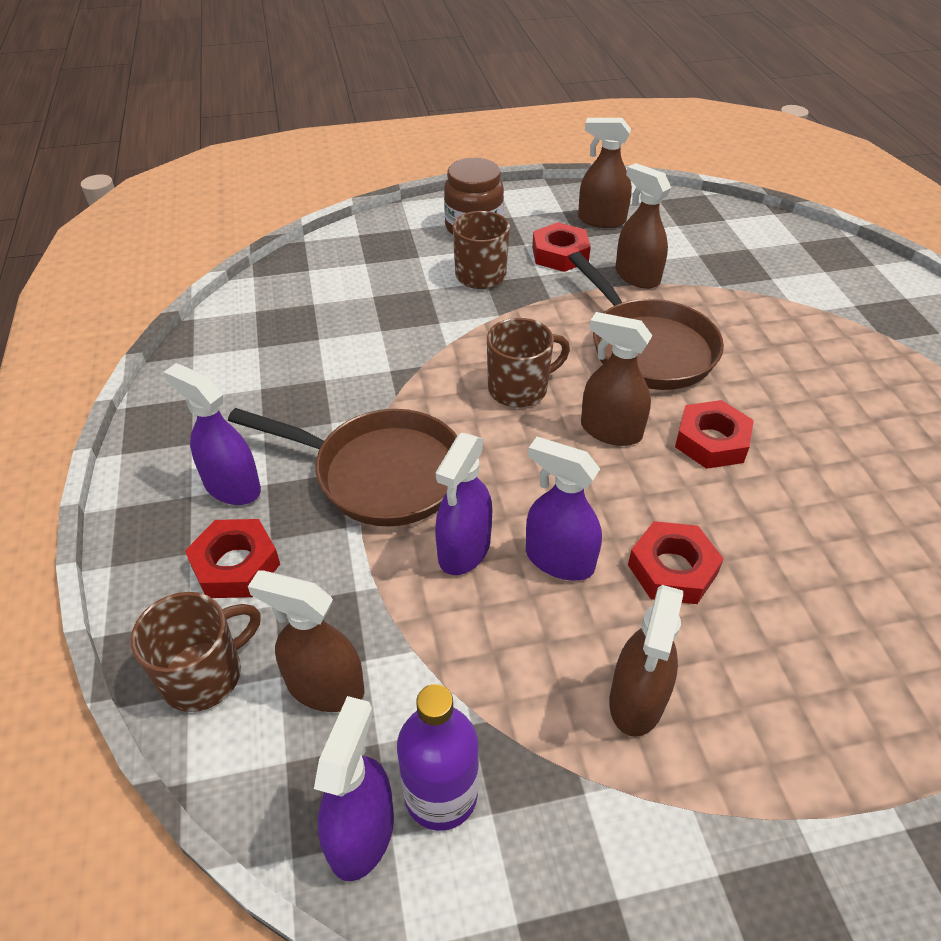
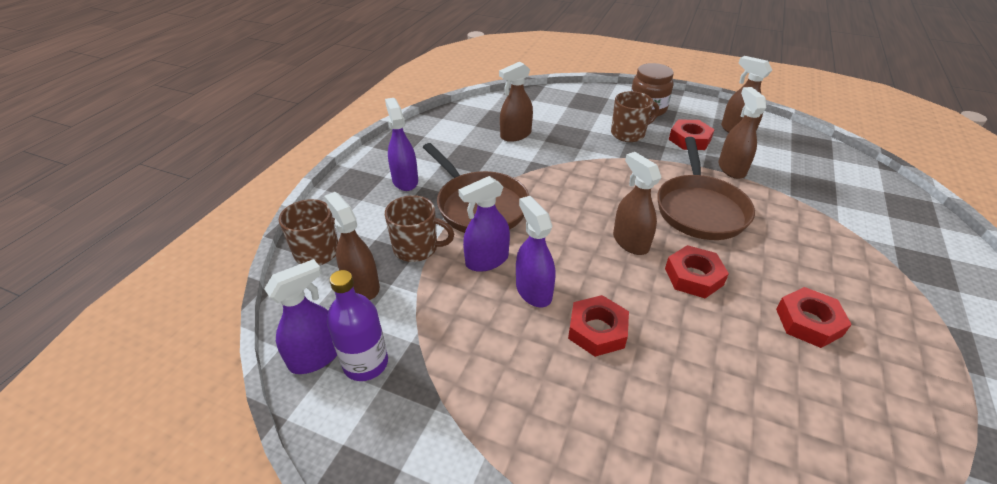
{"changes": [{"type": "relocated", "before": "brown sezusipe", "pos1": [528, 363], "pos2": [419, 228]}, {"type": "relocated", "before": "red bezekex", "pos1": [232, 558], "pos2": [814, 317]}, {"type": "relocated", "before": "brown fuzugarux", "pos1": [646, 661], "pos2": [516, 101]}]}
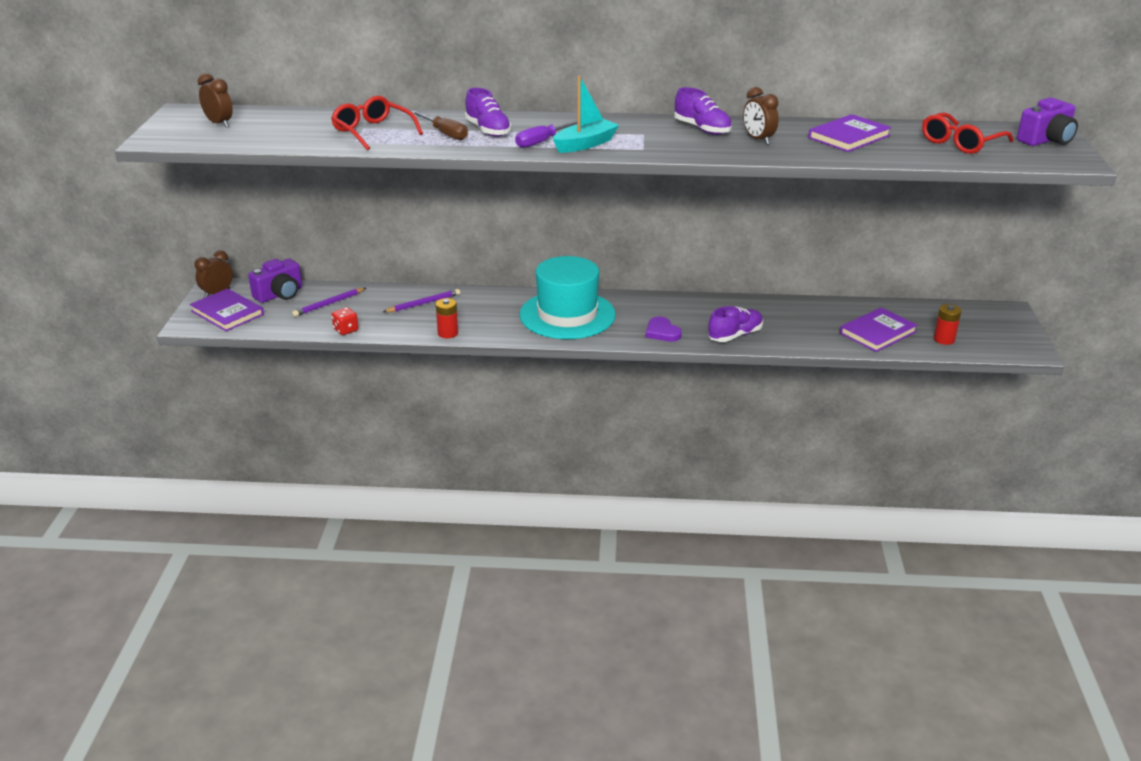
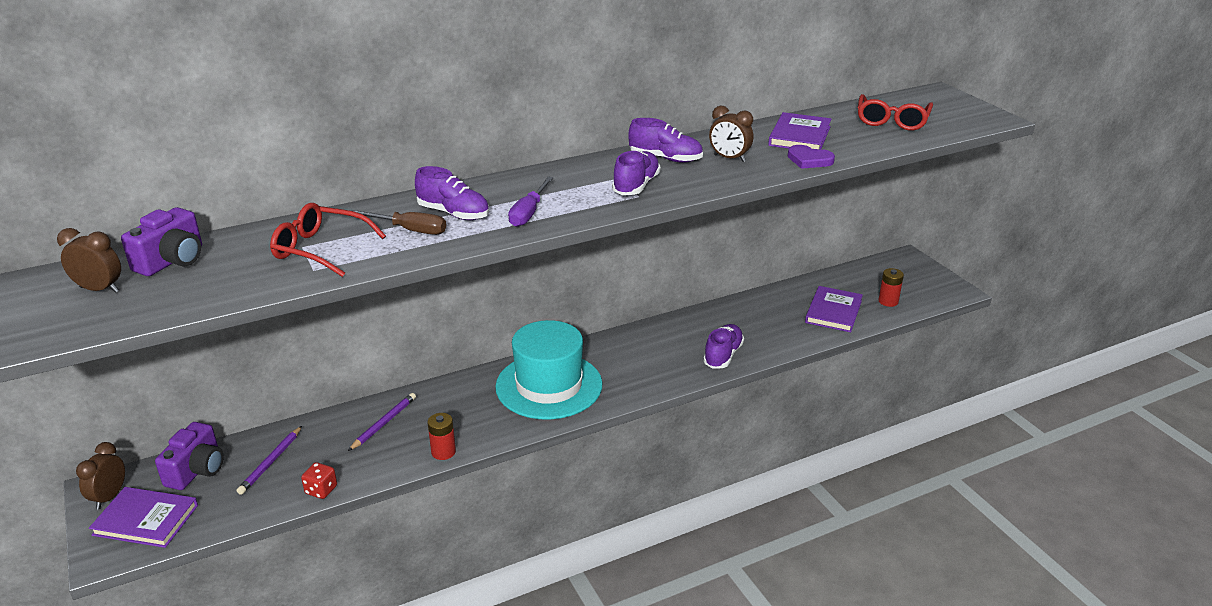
{"changes": [{"type": "missing", "before": "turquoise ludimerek", "pos1": [586, 114]}, {"type": "relocated", "before": "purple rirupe", "pos1": [1047, 122], "pos2": [161, 241]}, {"type": "relocated", "before": "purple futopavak", "pos1": [664, 329], "pos2": [811, 157]}, {"type": "appeared", "after": "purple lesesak", "pos2": [636, 172]}]}
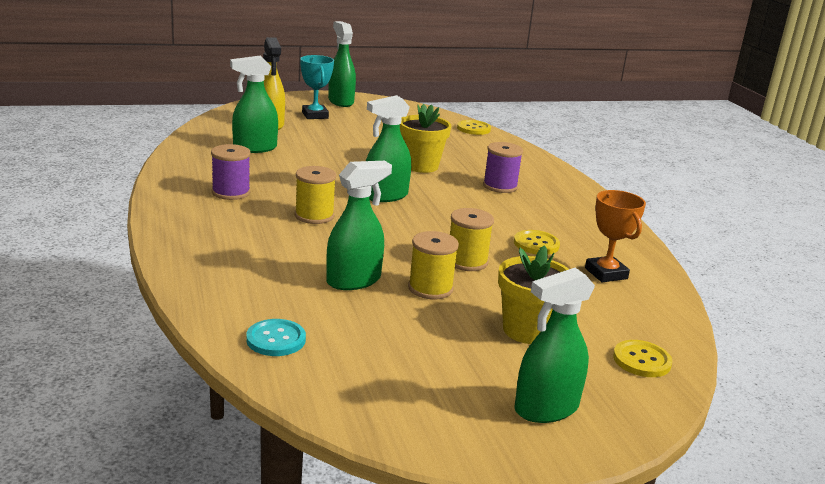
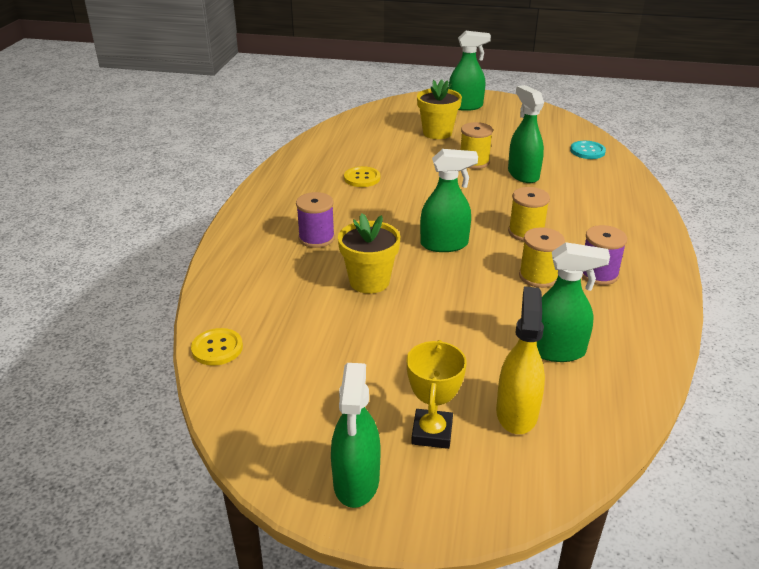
{"changes": [{"type": "colour", "before": "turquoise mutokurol", "after": "yellow mutokurol", "pos1": [317, 87], "pos2": [437, 394]}, {"type": "spun", "before": "green fuzugarux", "pos1": [359, 225], "pos2": [526, 134], "turn": 75}, {"type": "missing", "before": "orange mutokurol", "pos1": [615, 236]}, {"type": "relocated", "before": "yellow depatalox", "pos1": [472, 239], "pos2": [542, 257]}, {"type": "missing", "before": "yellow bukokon", "pos1": [643, 358]}]}
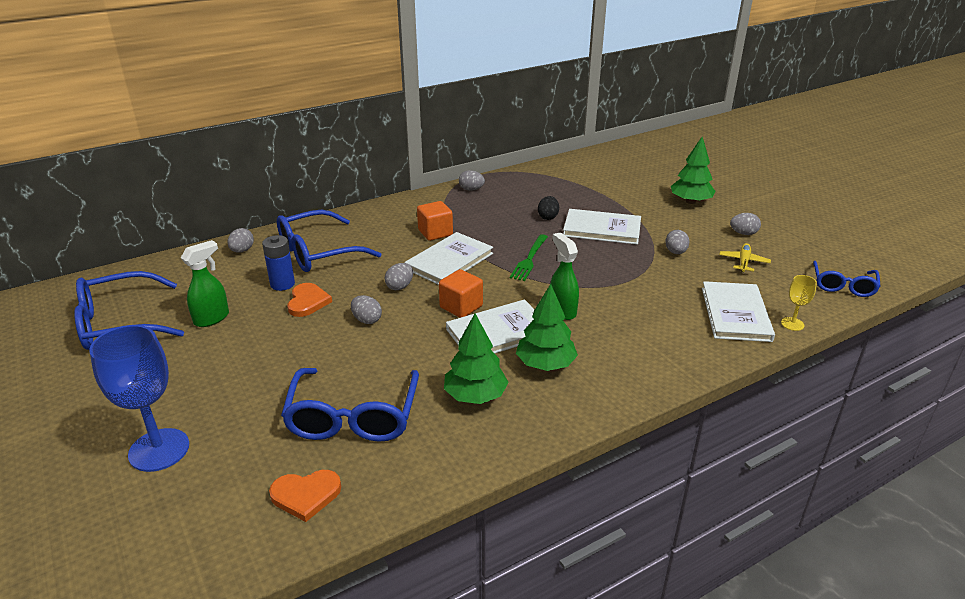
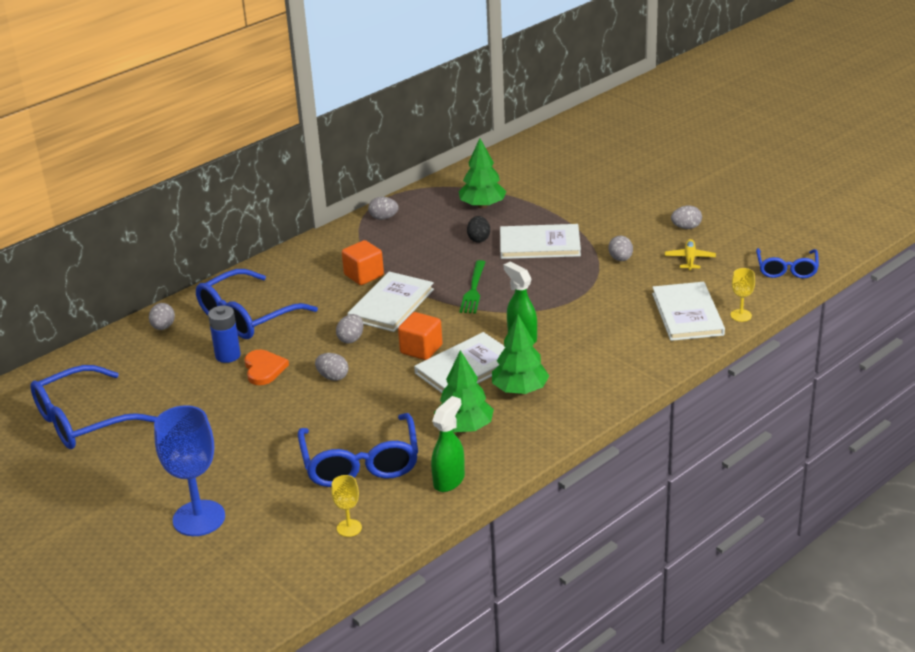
{"changes": [{"type": "relocated", "before": "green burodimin", "pos1": [693, 170], "pos2": [483, 173]}, {"type": "relocated", "before": "green fuzugarux", "pos1": [205, 283], "pos2": [448, 444]}, {"type": "exchanged", "before": "orange futopavak", "after": "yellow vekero", "pos1": [305, 496], "pos2": [346, 506]}]}
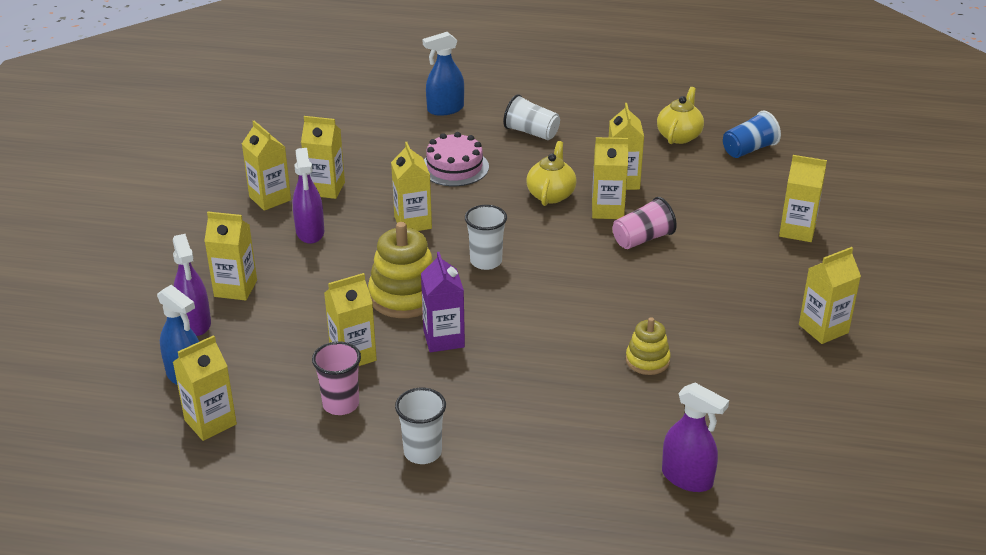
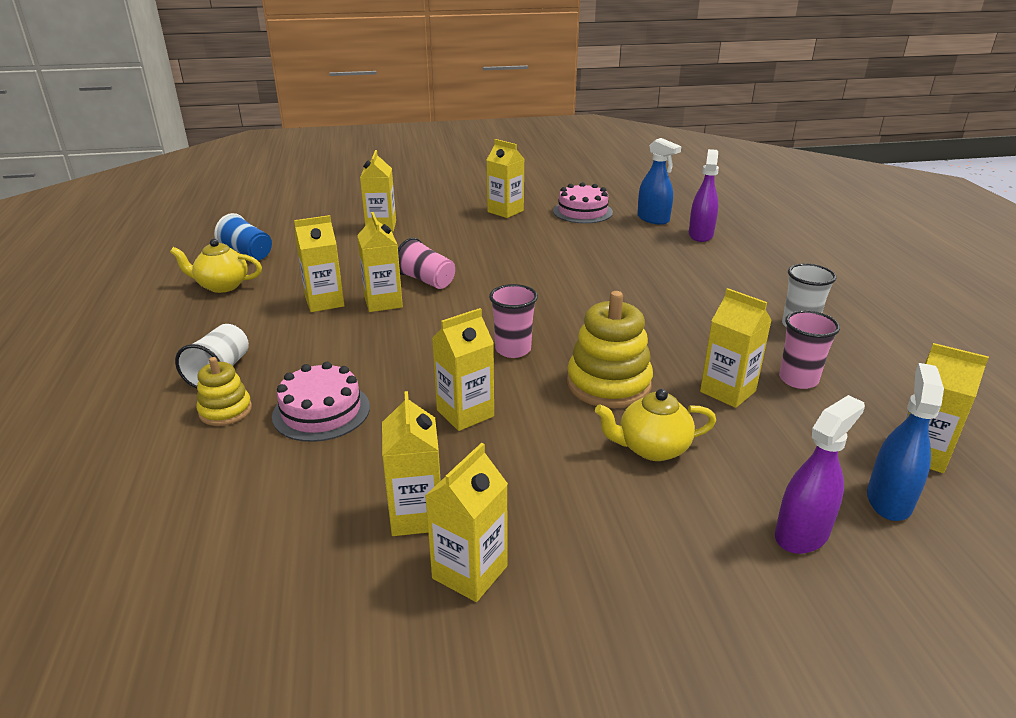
{"changes": [{"type": "relocated", "before": "blue fuzugarux", "pos1": [443, 74], "pos2": [659, 181]}, {"type": "relocated", "before": "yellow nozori", "pos1": [551, 173], "pos2": [655, 425]}, {"type": "missing", "before": "purple fuzugarux", "pos1": [308, 196]}, {"type": "colour", "before": "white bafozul", "after": "pink bafozul", "pos1": [486, 237], "pos2": [513, 321]}, {"type": "missing", "before": "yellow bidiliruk", "pos1": [230, 256]}, {"type": "missing", "before": "purple bidiliruk", "pos1": [443, 302]}, {"type": "relocated", "before": "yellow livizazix", "pos1": [648, 346], "pos2": [224, 391]}, {"type": "appeared", "after": "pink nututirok", "pos2": [583, 203]}]}
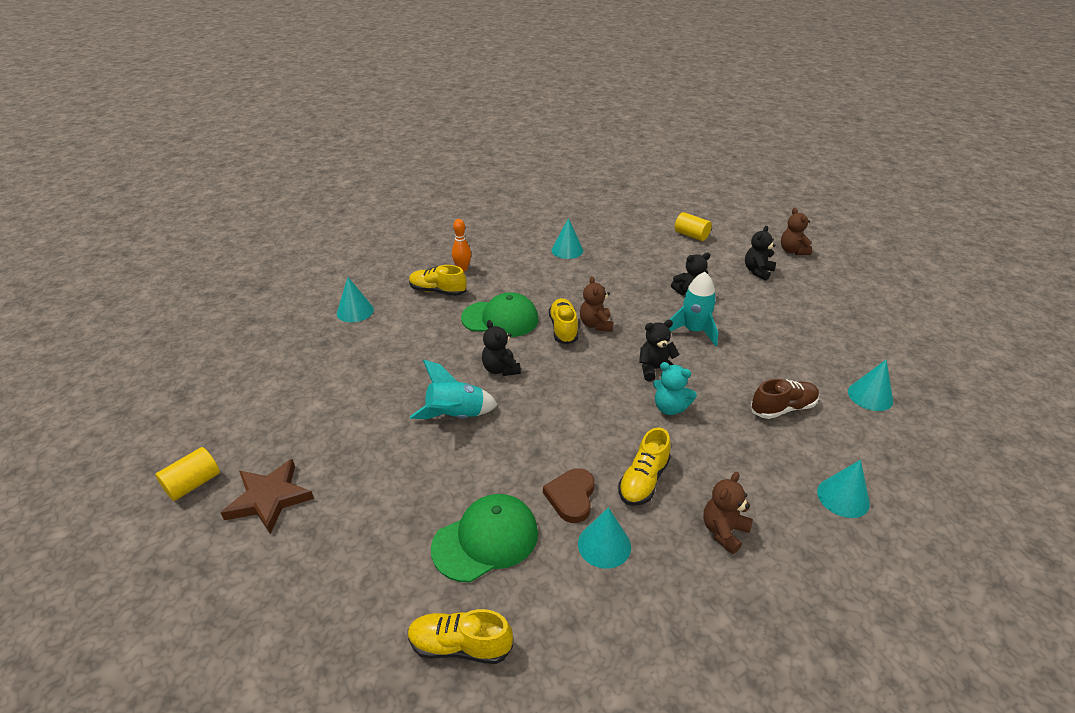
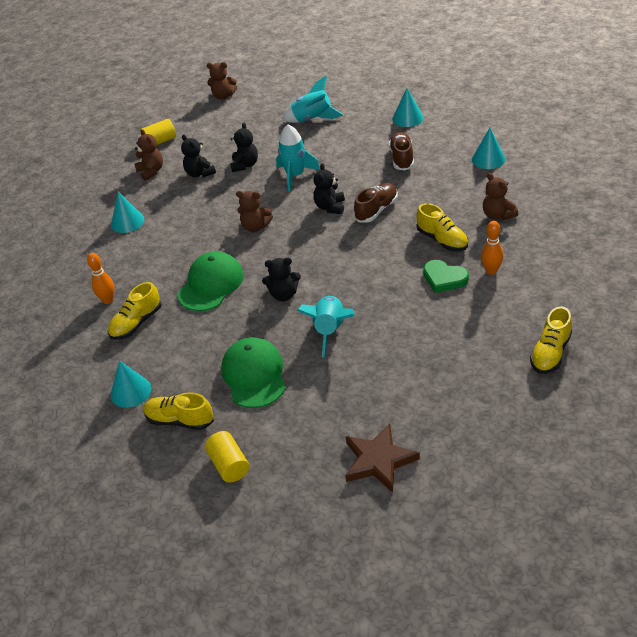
{"changes": [{"type": "relocated", "before": "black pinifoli", "pos1": [760, 253], "pos2": [198, 155]}, {"type": "relocated", "before": "yellow lesesak", "pos1": [563, 321], "pos2": [178, 411]}, {"type": "exchanged", "before": "turquoise pinifoli", "after": "brown lesesak", "pos1": [675, 388], "pos2": [376, 203]}, {"type": "relocated", "before": "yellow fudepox", "pos1": [187, 474], "pos2": [227, 456]}, {"type": "colour", "before": "brown futopavak", "after": "green futopavak", "pos1": [569, 495], "pos2": [446, 276]}, {"type": "relocated", "before": "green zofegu", "pos1": [484, 538], "pos2": [253, 372]}, {"type": "exchanged", "before": "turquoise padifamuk", "after": "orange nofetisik", "pos1": [604, 538], "pos2": [492, 248]}, {"type": "appeared", "after": "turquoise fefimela", "pos2": [313, 99]}, {"type": "appeared", "after": "brown pinifoli", "pos2": [149, 155]}]}
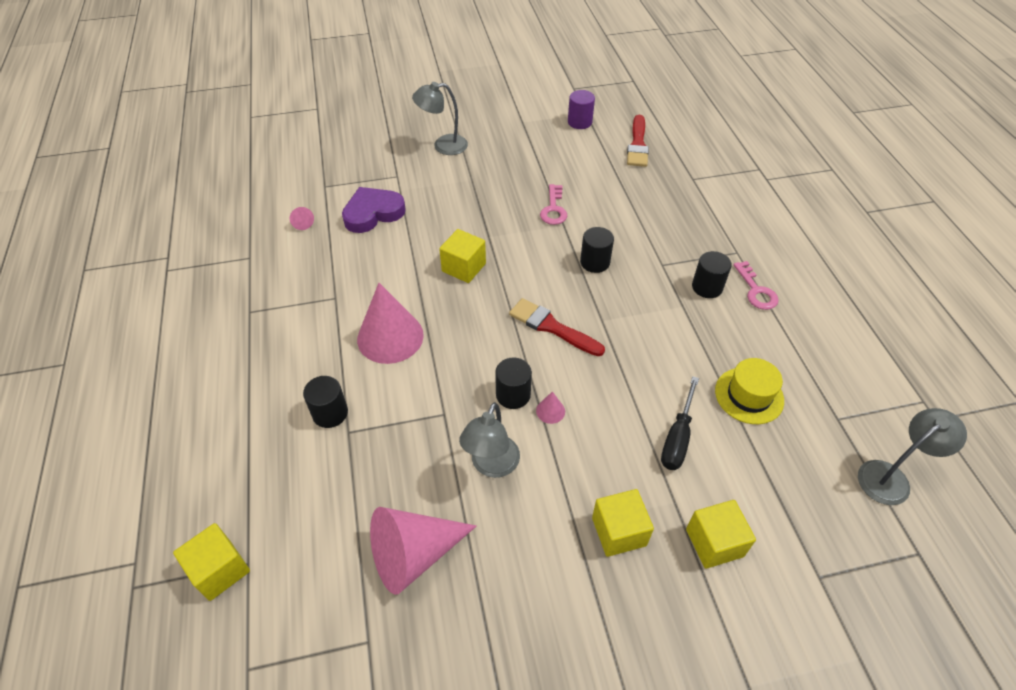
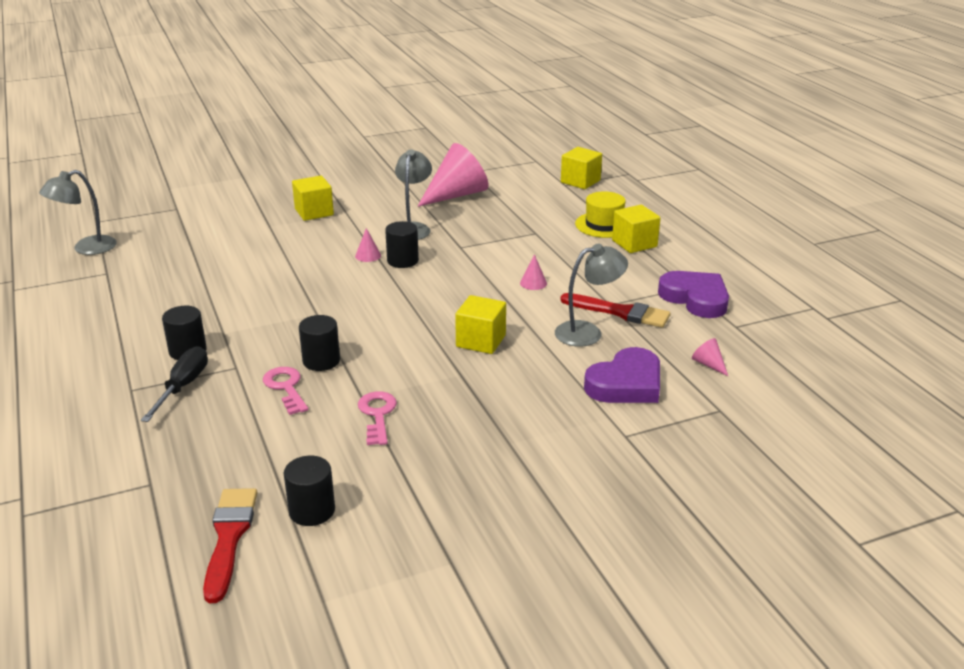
{"changes": [{"type": "relocated", "before": "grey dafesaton", "pos1": [440, 118], "pos2": [591, 295]}, {"type": "missing", "before": "purple fudepox", "pos1": [581, 109]}, {"type": "relocated", "before": "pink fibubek", "pos1": [756, 285], "pos2": [285, 391]}, {"type": "size", "before": "pink padifamuk", "pos1": [390, 323], "pos2": [533, 272], "scale": 0.41}, {"type": "relocated", "before": "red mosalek", "pos1": [557, 327], "pos2": [616, 310]}, {"type": "relocated", "before": "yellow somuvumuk", "pos1": [749, 391], "pos2": [600, 214]}, {"type": "relocated", "before": "black fudepox", "pos1": [325, 402], "pos2": [309, 491]}, {"type": "relocated", "before": "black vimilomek", "pos1": [680, 423], "pos2": [174, 384]}, {"type": "relocated", "before": "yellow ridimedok", "pos1": [721, 534], "pos2": [636, 229]}, {"type": "appeared", "after": "purple futopavak", "pos2": [693, 294]}]}
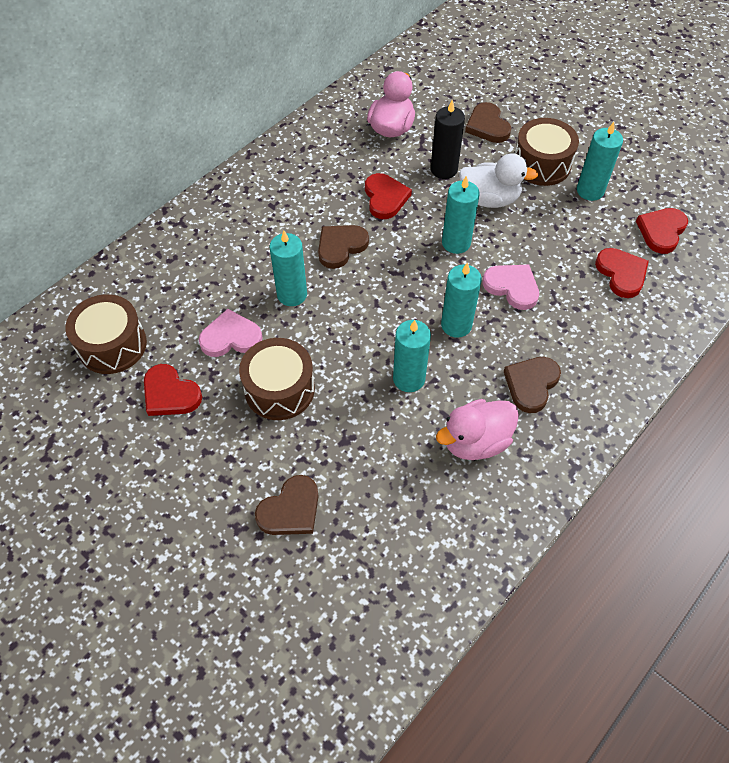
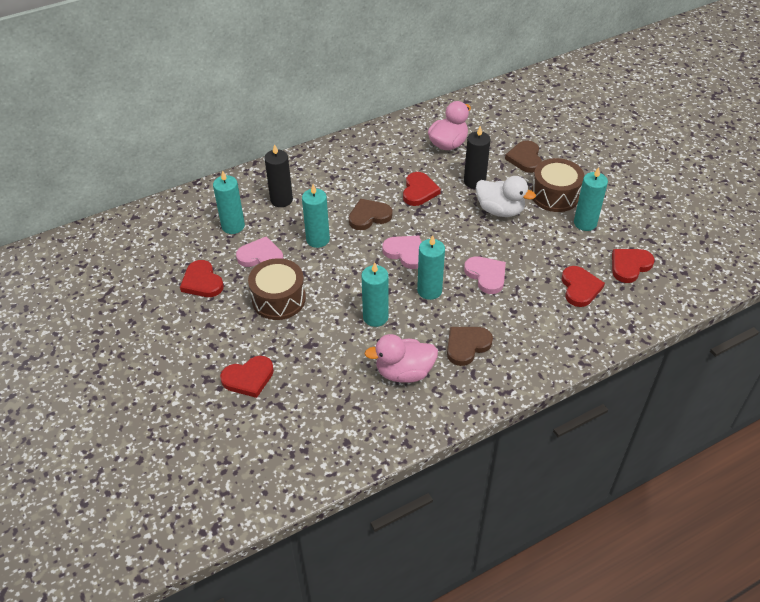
{"changes": [{"type": "relocated", "before": "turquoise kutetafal", "pos1": [461, 215], "pos2": [229, 202]}, {"type": "missing", "before": "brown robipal", "pos1": [106, 334]}, {"type": "colour", "before": "brown futopavak", "after": "red futopavak", "pos1": [287, 505], "pos2": [247, 377]}, {"type": "appeared", "after": "black kutetafal", "pos2": [278, 175]}, {"type": "appeared", "after": "pink futopavak", "pos2": [402, 252]}]}
